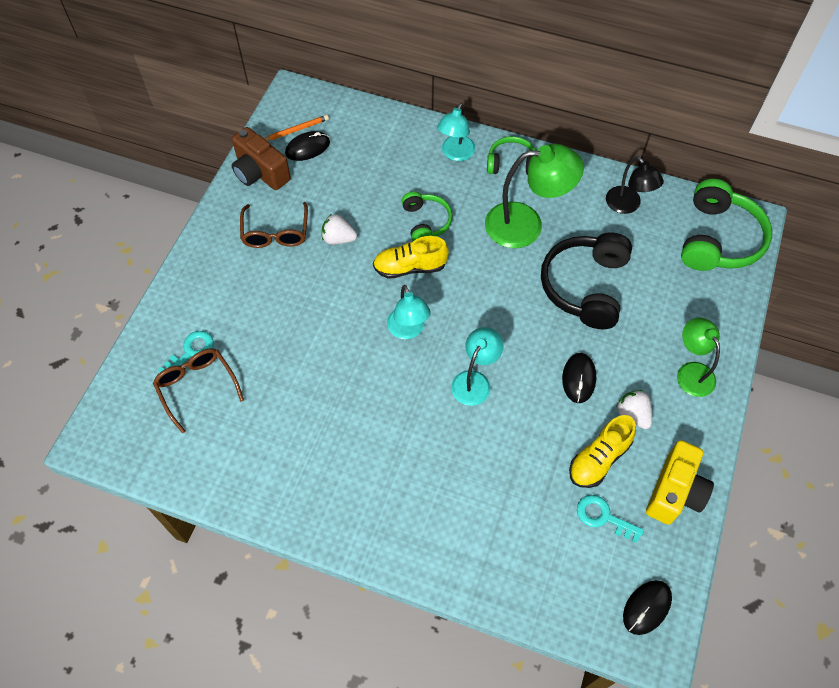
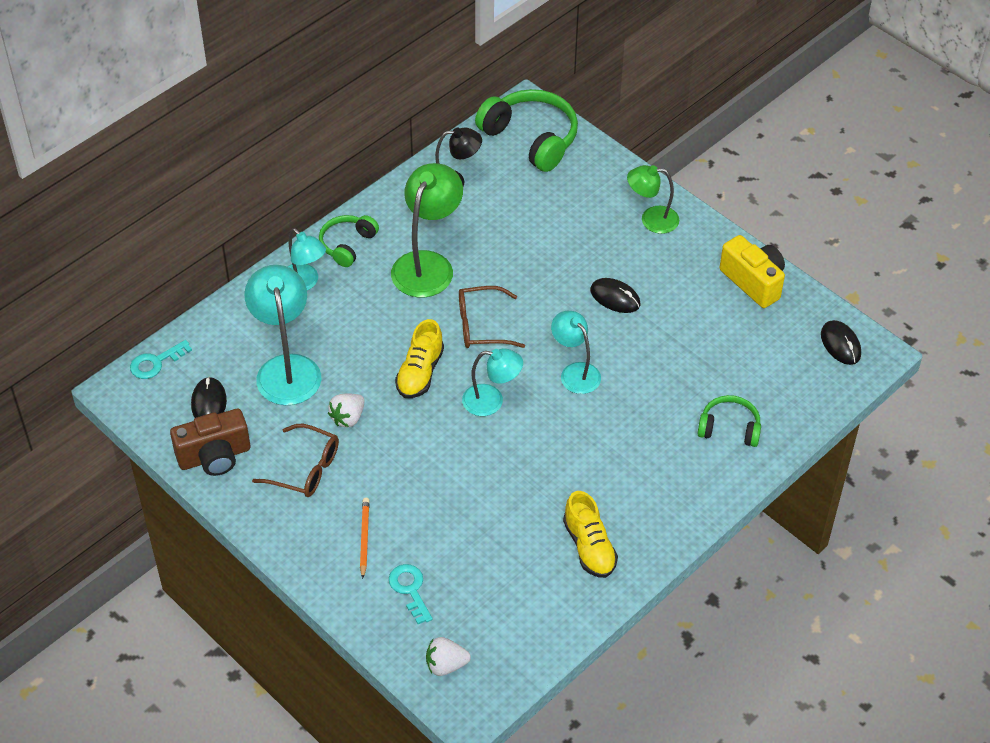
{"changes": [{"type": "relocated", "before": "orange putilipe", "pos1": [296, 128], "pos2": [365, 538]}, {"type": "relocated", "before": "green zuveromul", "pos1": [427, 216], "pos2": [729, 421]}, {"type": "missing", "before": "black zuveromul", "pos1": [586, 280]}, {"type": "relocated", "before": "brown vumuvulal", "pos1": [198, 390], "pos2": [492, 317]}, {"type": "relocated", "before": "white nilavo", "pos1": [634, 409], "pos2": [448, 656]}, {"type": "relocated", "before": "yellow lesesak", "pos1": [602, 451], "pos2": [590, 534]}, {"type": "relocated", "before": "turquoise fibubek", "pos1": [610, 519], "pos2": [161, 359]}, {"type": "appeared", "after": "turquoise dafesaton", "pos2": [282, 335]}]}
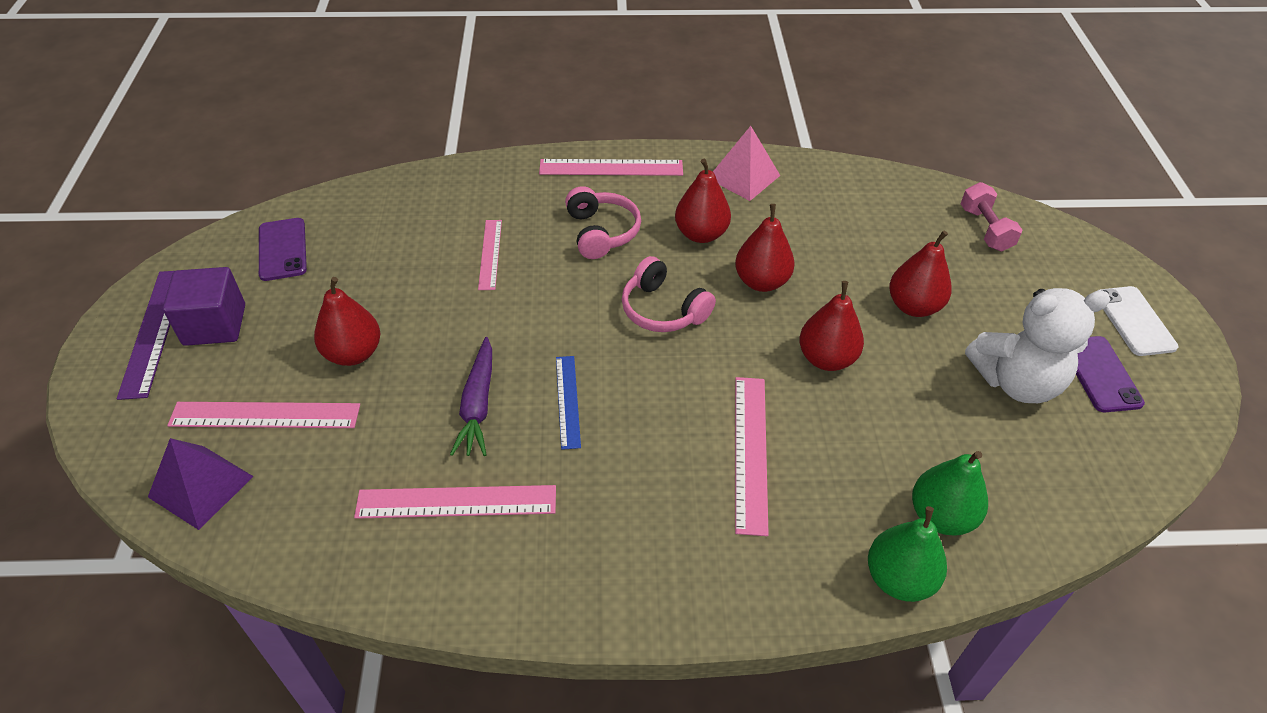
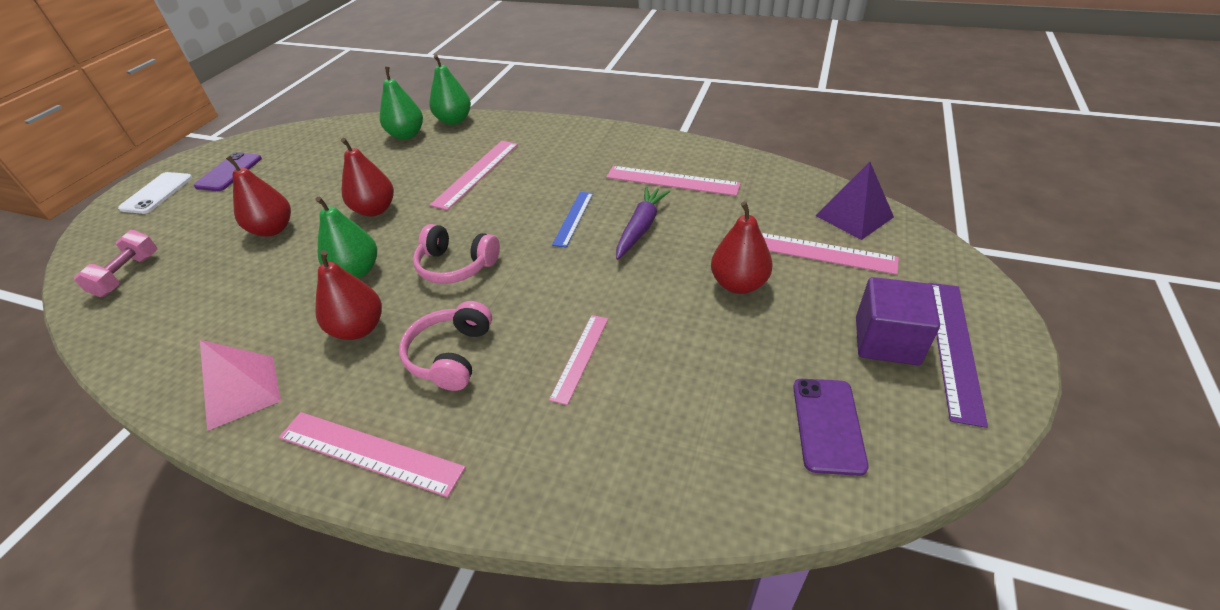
{"changes": [{"type": "colour", "before": "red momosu", "after": "green momosu", "pos1": [765, 248], "pos2": [346, 238]}, {"type": "spun", "before": "pink zuveromul", "pos1": [669, 294], "pos2": [456, 254], "turn": 135}, {"type": "missing", "before": "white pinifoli", "pos1": [1038, 345]}]}
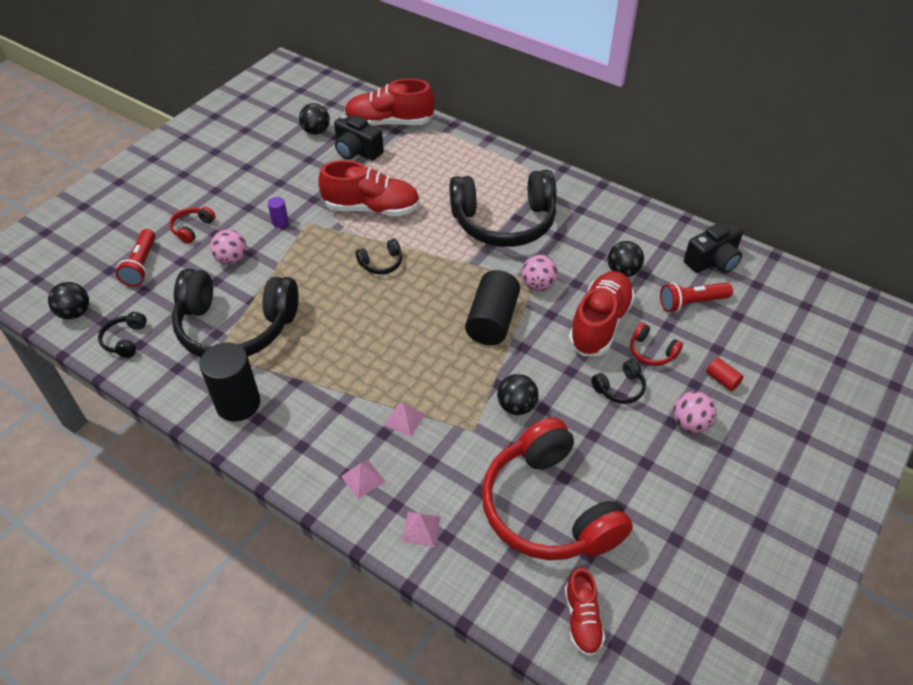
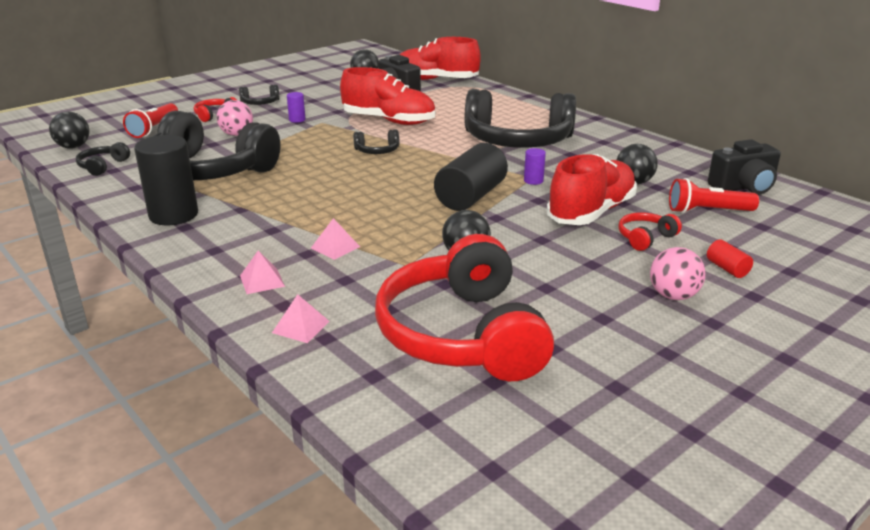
{"changes": [{"type": "exchanged", "before": "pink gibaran", "after": "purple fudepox", "pos1": [539, 273], "pos2": [535, 166]}, {"type": "spun", "before": "red zuveromul", "pos1": [656, 344], "pos2": [650, 231], "turn": 90}, {"type": "relocated", "before": "black zuveromul", "pos1": [618, 381], "pos2": [259, 95]}, {"type": "missing", "before": "red lesesak", "pos1": [585, 612]}]}
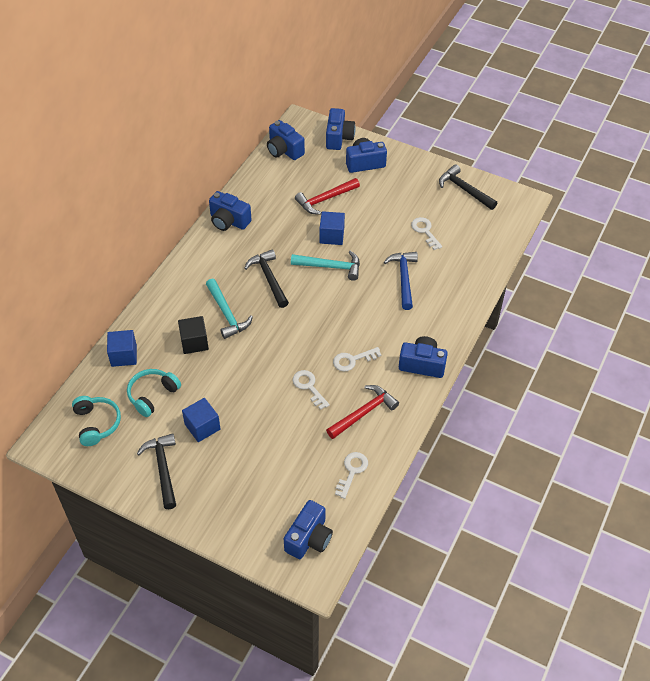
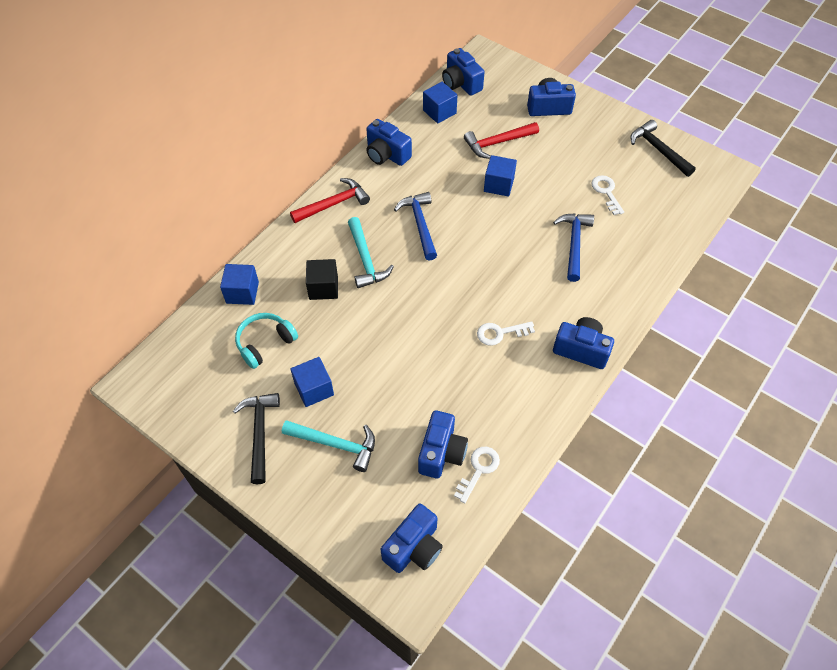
{"changes": [{"type": "relocated", "before": "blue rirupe", "pos1": [341, 129], "pos2": [443, 444]}, {"type": "colour", "before": "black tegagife", "after": "blue tegagife", "pos1": [266, 278], "pos2": [415, 226]}, {"type": "relocated", "before": "turquoise tegagife", "pos1": [325, 266], "pos2": [328, 446]}, {"type": "missing", "before": "white fibubek", "pos1": [311, 390]}, {"type": "relocated", "before": "red tegagife", "pos1": [362, 412], "pos2": [330, 200]}, {"type": "missing", "before": "turquoise zuveromul", "pos1": [96, 421]}, {"type": "appeared", "after": "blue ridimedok", "pos2": [440, 103]}]}
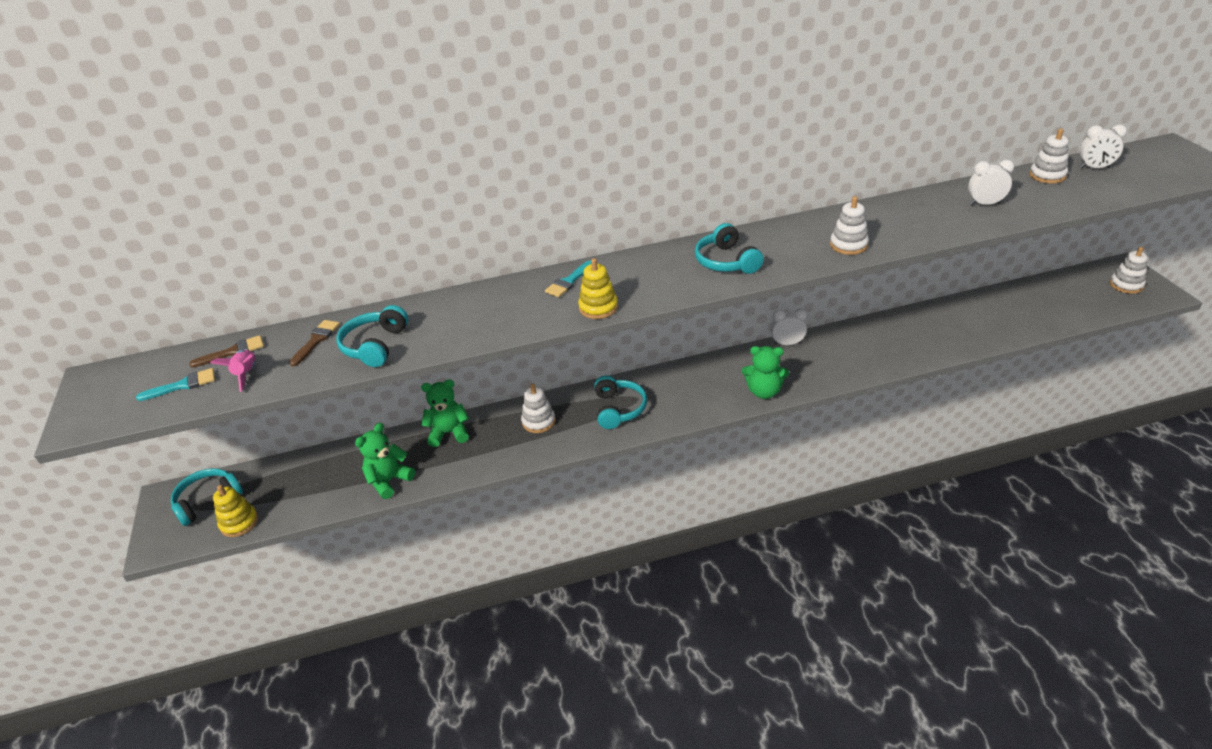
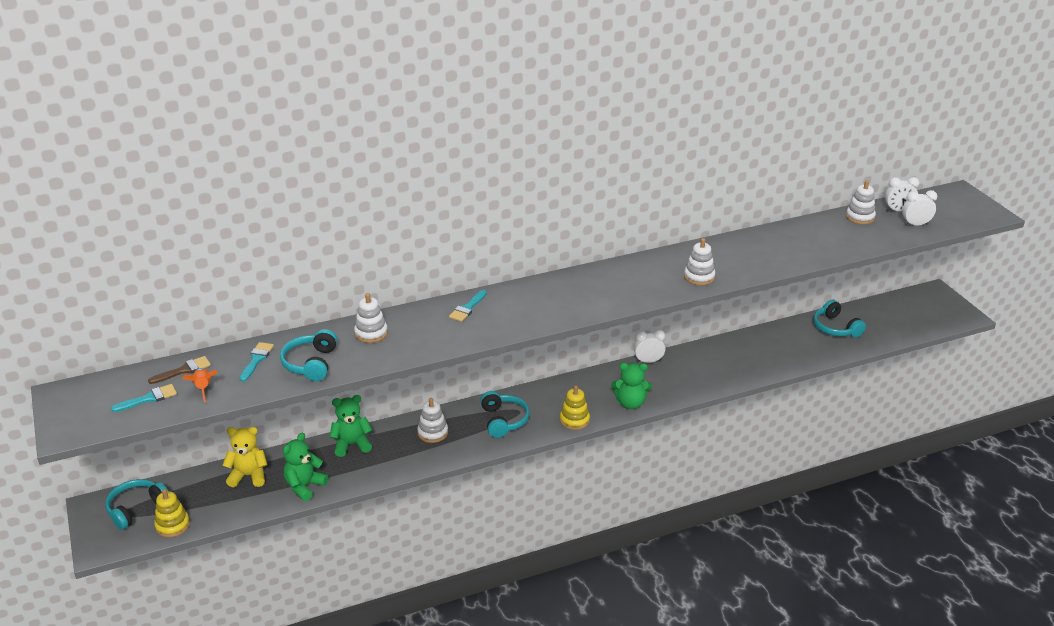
{"changes": [{"type": "relocated", "before": "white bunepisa", "pos1": [991, 182], "pos2": [919, 208]}, {"type": "relocated", "before": "turquoise zuveromul", "pos1": [729, 248], "pos2": [840, 318]}, {"type": "relocated", "before": "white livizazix", "pos1": [1129, 270], "pos2": [371, 318]}, {"type": "relocated", "before": "yellow livizazix", "pos1": [598, 288], "pos2": [575, 407]}, {"type": "colour", "before": "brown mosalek", "after": "turquoise mosalek", "pos1": [314, 343], "pos2": [256, 362]}, {"type": "colour", "before": "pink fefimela", "after": "orange fefimela", "pos1": [232, 371], "pos2": [200, 385]}, {"type": "appeared", "after": "yellow pinifoli", "pos2": [245, 457]}]}
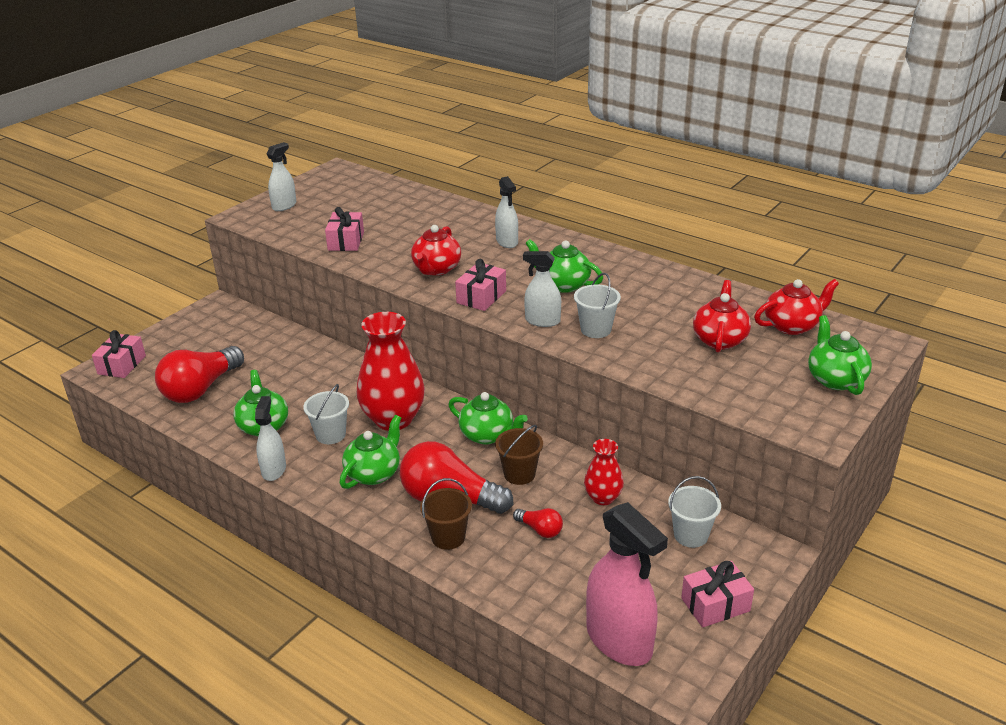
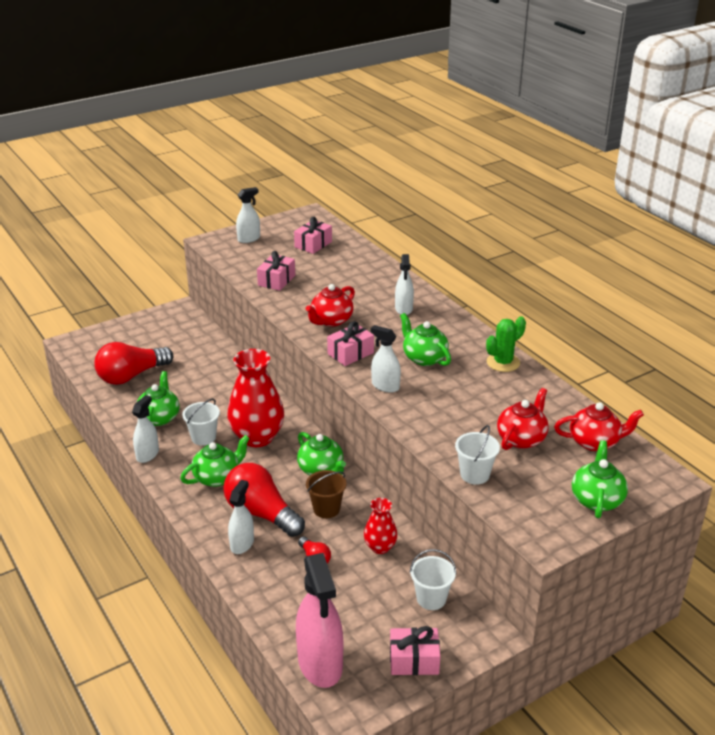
{"changes": [{"type": "relocated", "before": "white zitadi", "pos1": [597, 305], "pos2": [477, 455]}, {"type": "relocated", "before": "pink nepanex", "pos1": [119, 354], "pos2": [313, 235]}, {"type": "exchanged", "before": "brown zitadi", "after": "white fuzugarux", "pos1": [446, 514], "pos2": [241, 517]}, {"type": "appeared", "after": "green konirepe", "pos2": [506, 344]}]}
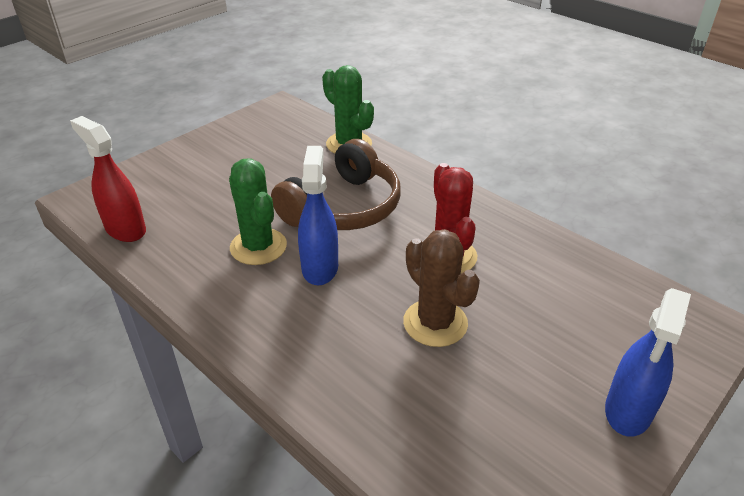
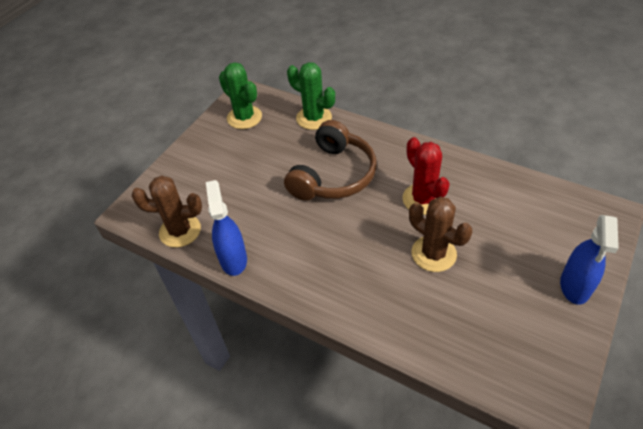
{"changes": [{"type": "exchanged", "before": "red fuzugarux", "after": "brown konirepe", "pos1": [108, 179], "pos2": [167, 212]}, {"type": "relocated", "before": "blue fuzugarux", "pos1": [318, 215], "pos2": [226, 228]}, {"type": "relocated", "before": "green konirepe", "pos1": [258, 211], "pos2": [240, 95]}]}
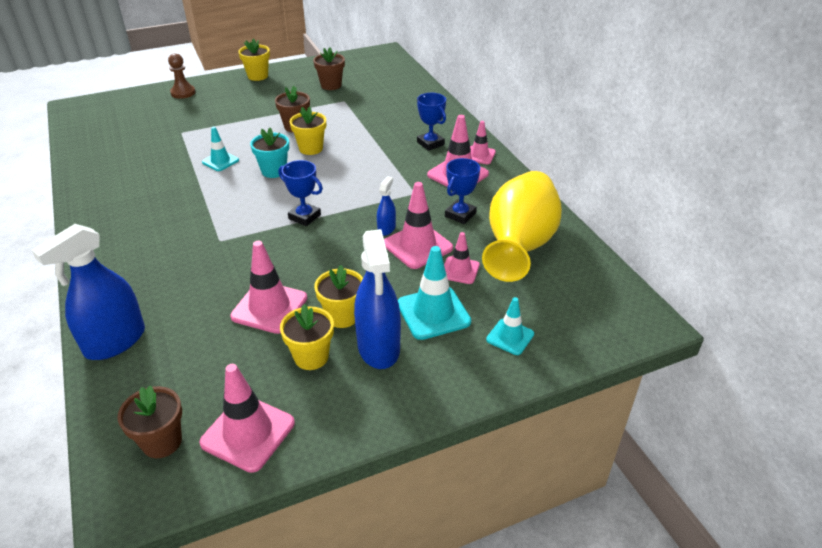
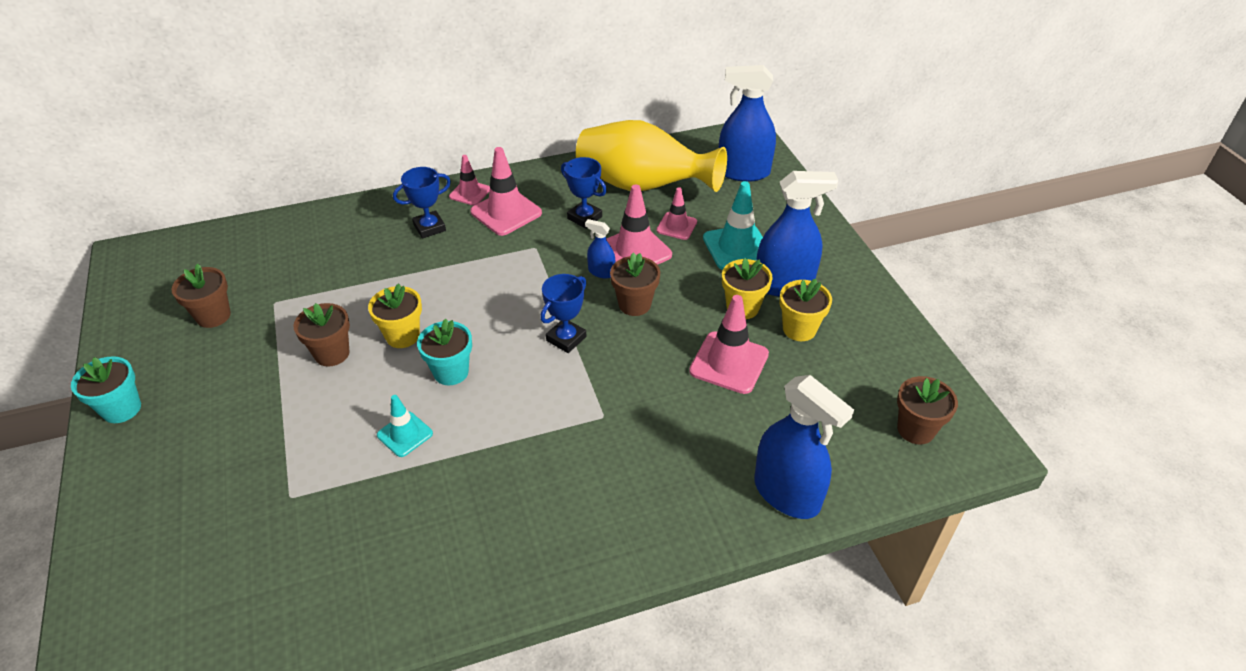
{"changes": [{"type": "colour", "before": "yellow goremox", "after": "turquoise goremox", "pos1": [254, 59], "pos2": [106, 389]}, {"type": "missing", "before": "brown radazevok", "pos1": [181, 76]}, {"type": "missing", "before": "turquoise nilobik", "pos1": [510, 326]}, {"type": "missing", "before": "pink nilobik", "pos1": [247, 418]}, {"type": "appeared", "after": "blue fuzugarux", "pos2": [747, 123]}, {"type": "appeared", "after": "brown goremox", "pos2": [635, 284]}]}
